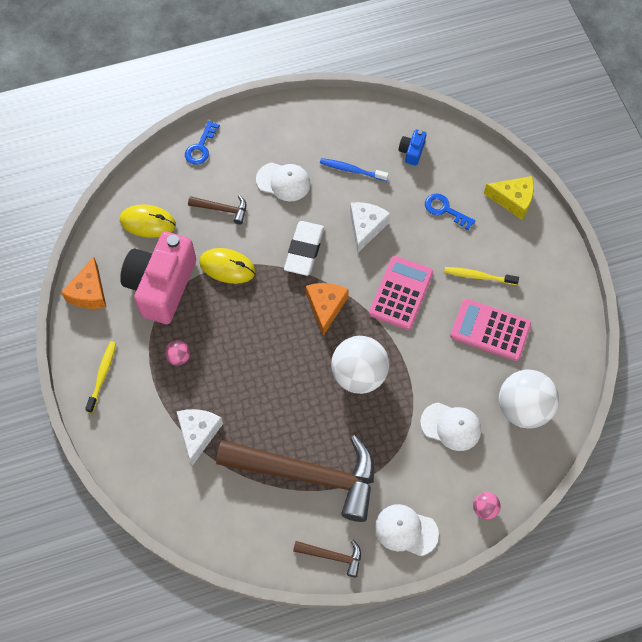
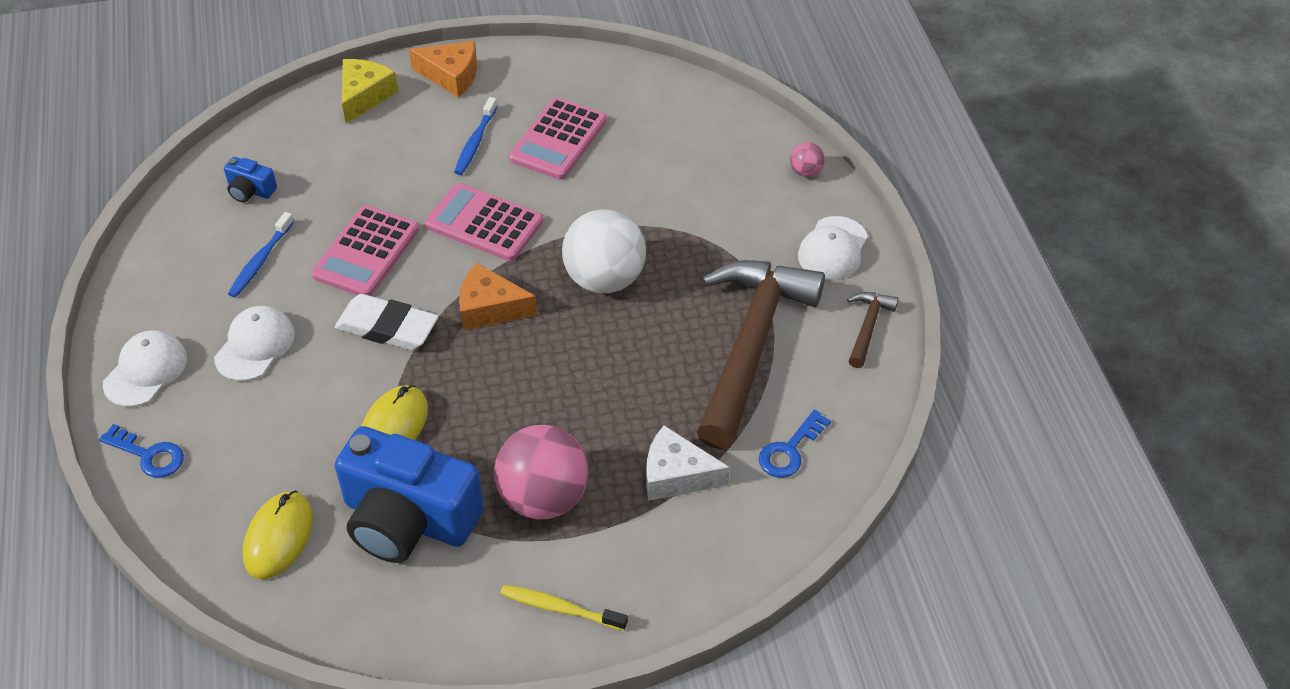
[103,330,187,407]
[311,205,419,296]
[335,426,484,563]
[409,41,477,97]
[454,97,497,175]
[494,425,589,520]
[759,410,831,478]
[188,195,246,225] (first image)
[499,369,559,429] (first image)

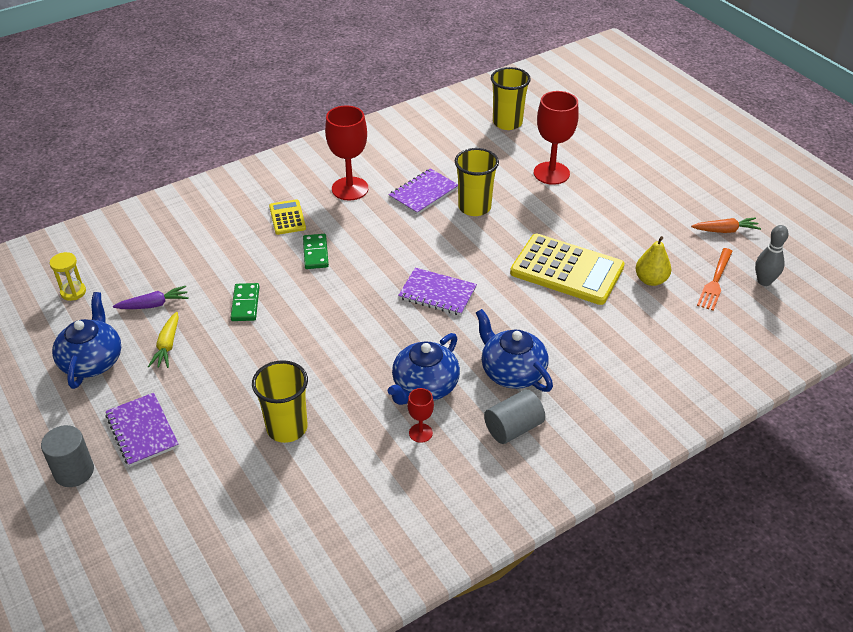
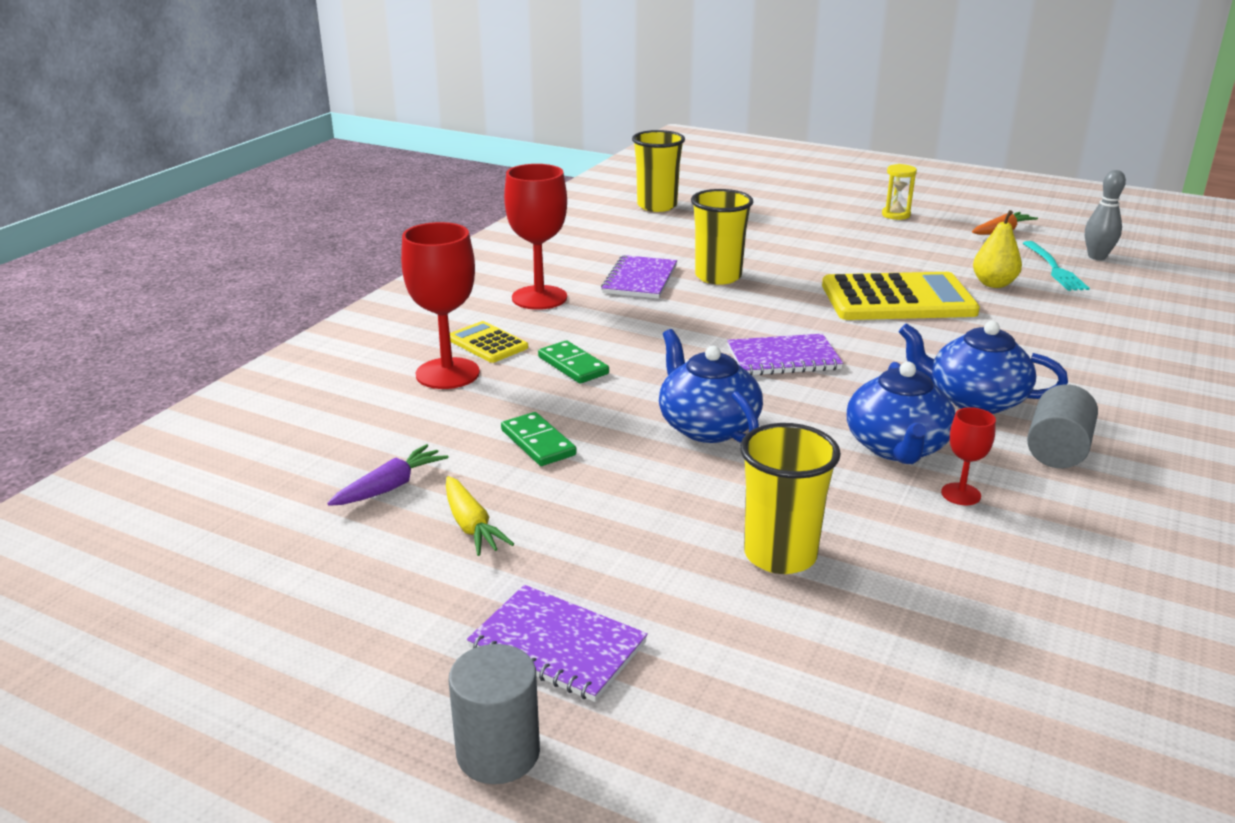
[401,222,480,389]
[659,329,763,443]
[882,164,917,220]
[1023,241,1090,291]

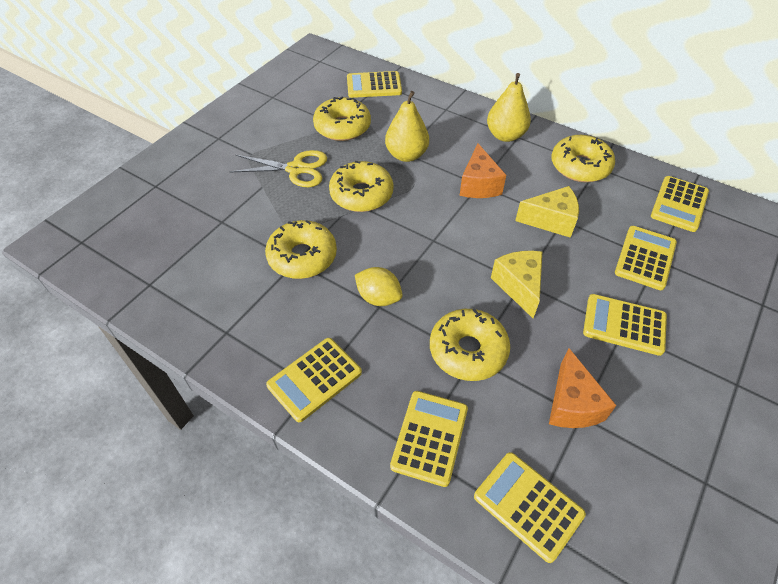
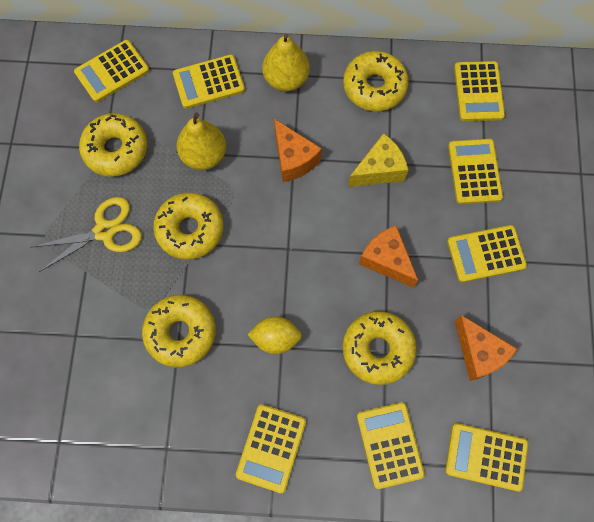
[173,55,245,109]
[359,225,418,288]

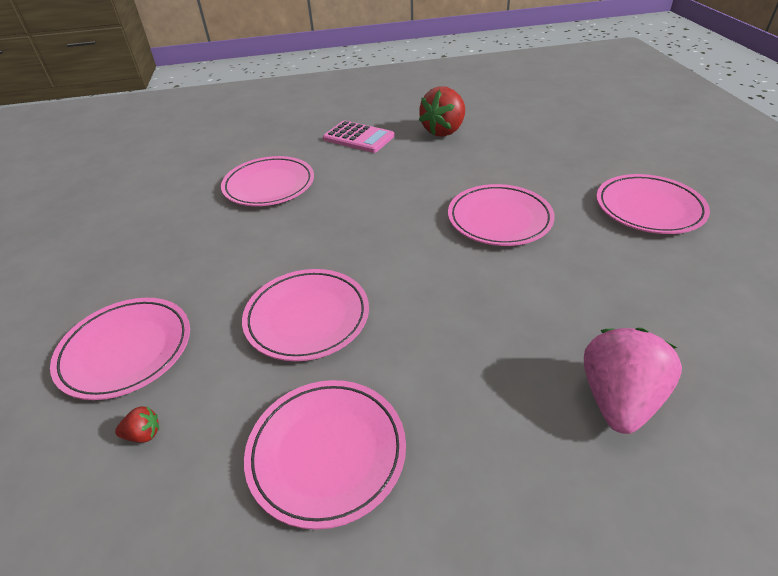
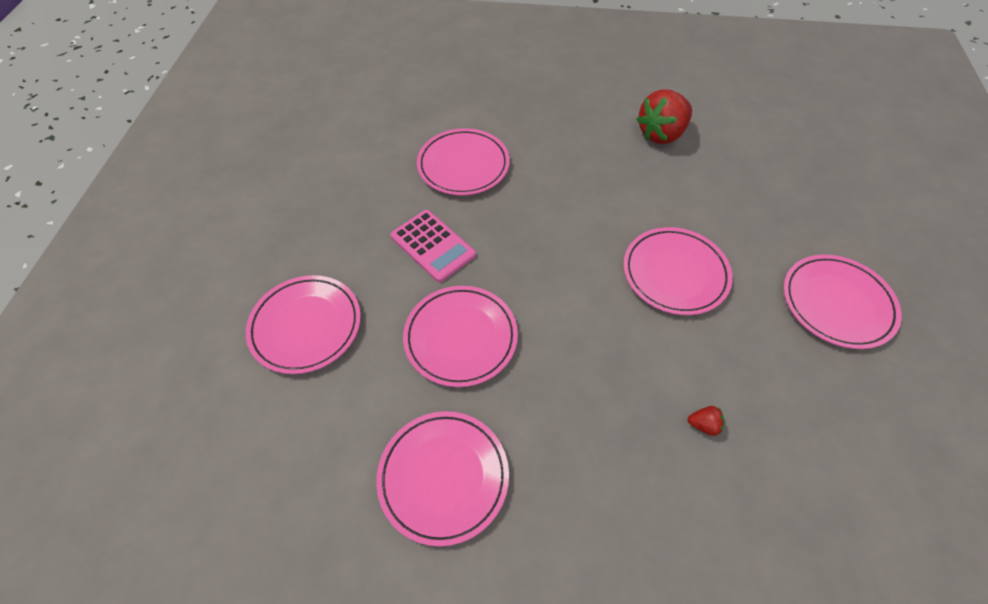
[391,210,476,282]
[687,406,725,436]
[584,328,682,434] (first image)

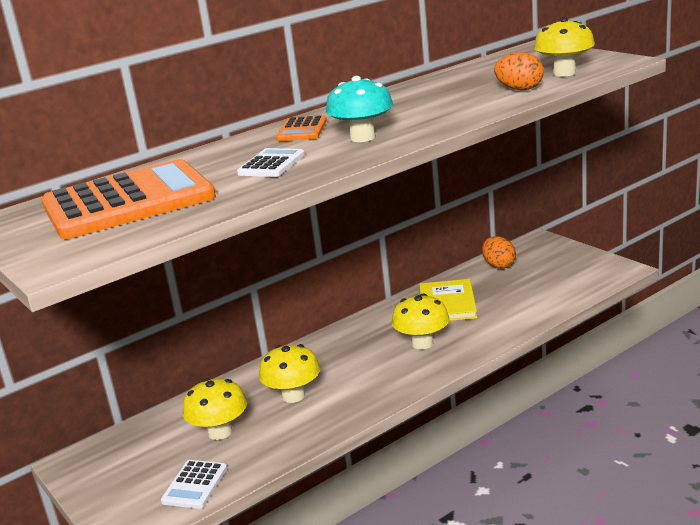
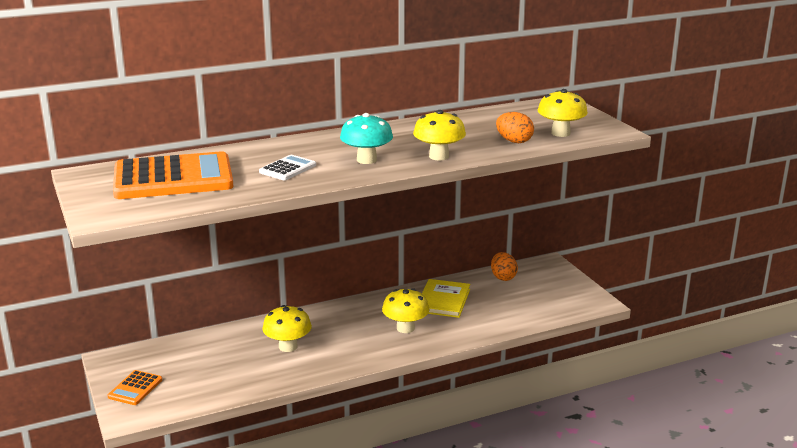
[107,370,162,405]
[413,110,466,160]
[161,460,227,509] (first image)

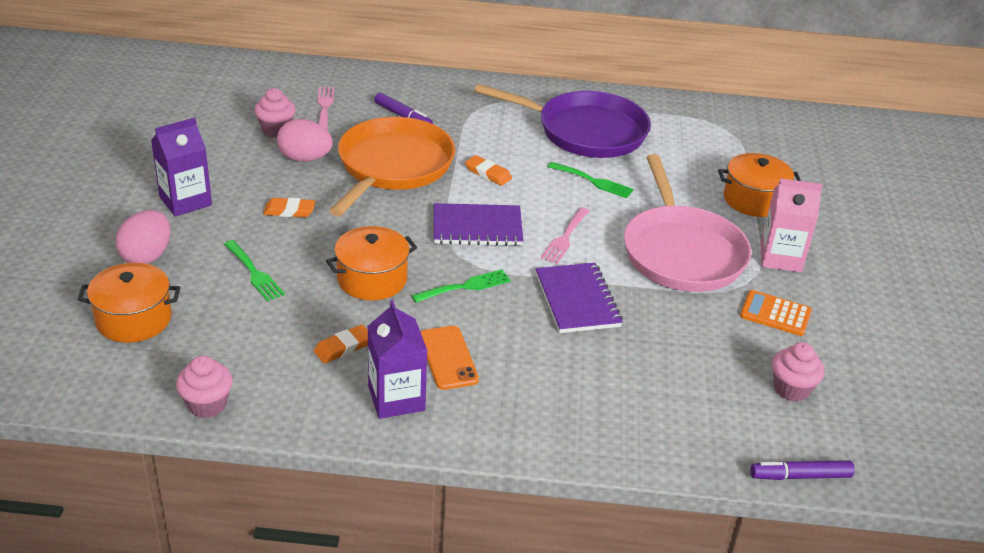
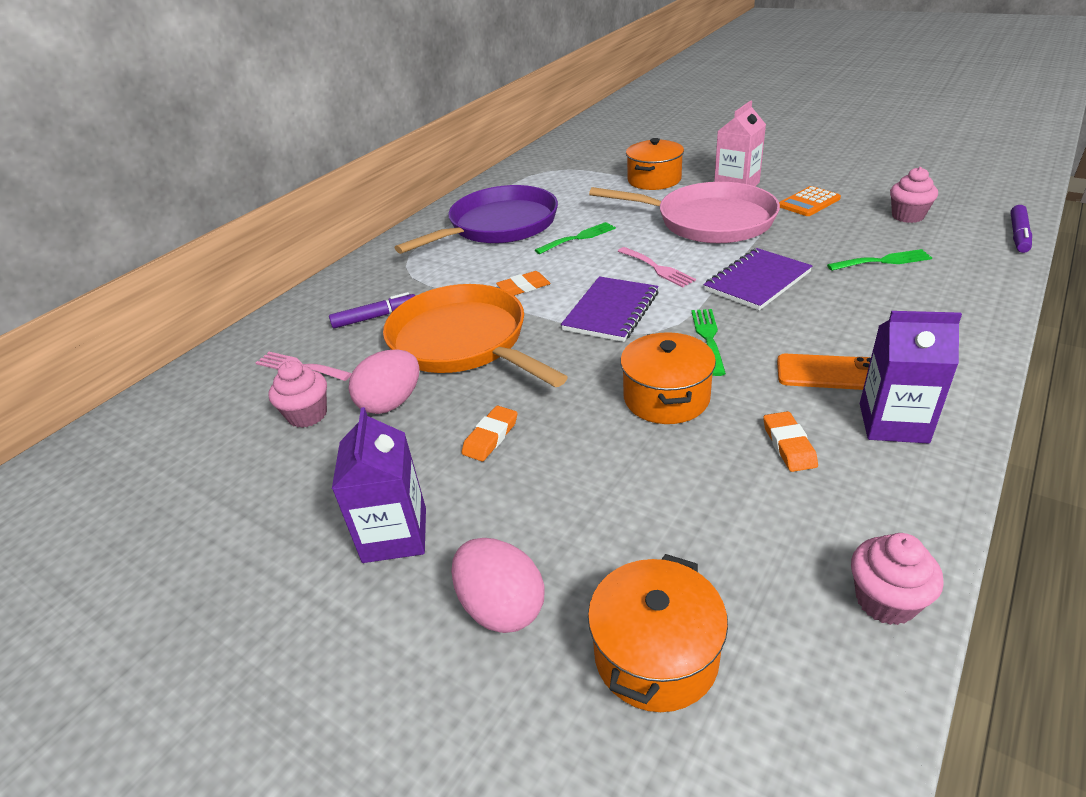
[704,248,812,310]
[827,249,932,271]

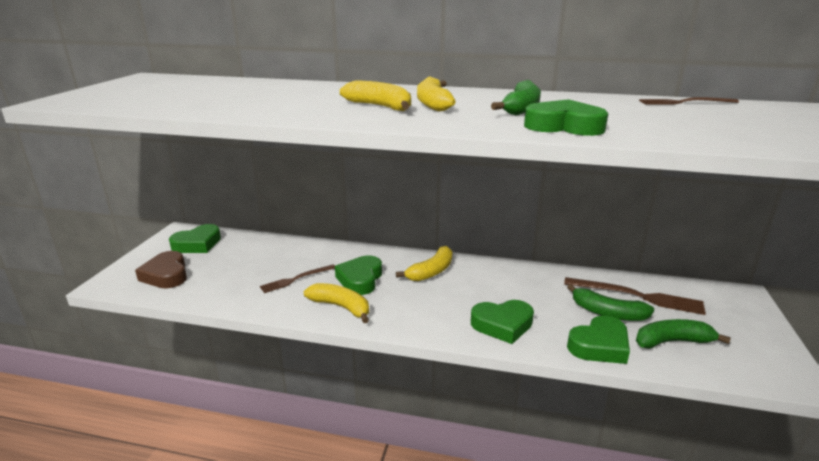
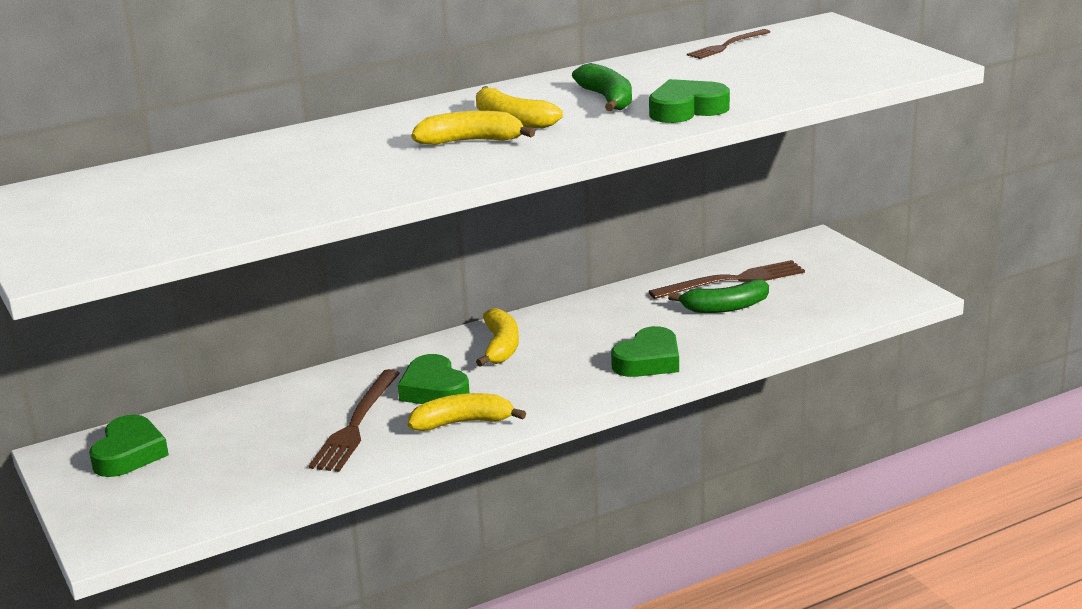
[309,369,400,472]
[135,251,187,288] (first image)
[567,315,630,364] (first image)
[636,319,731,349] (first image)

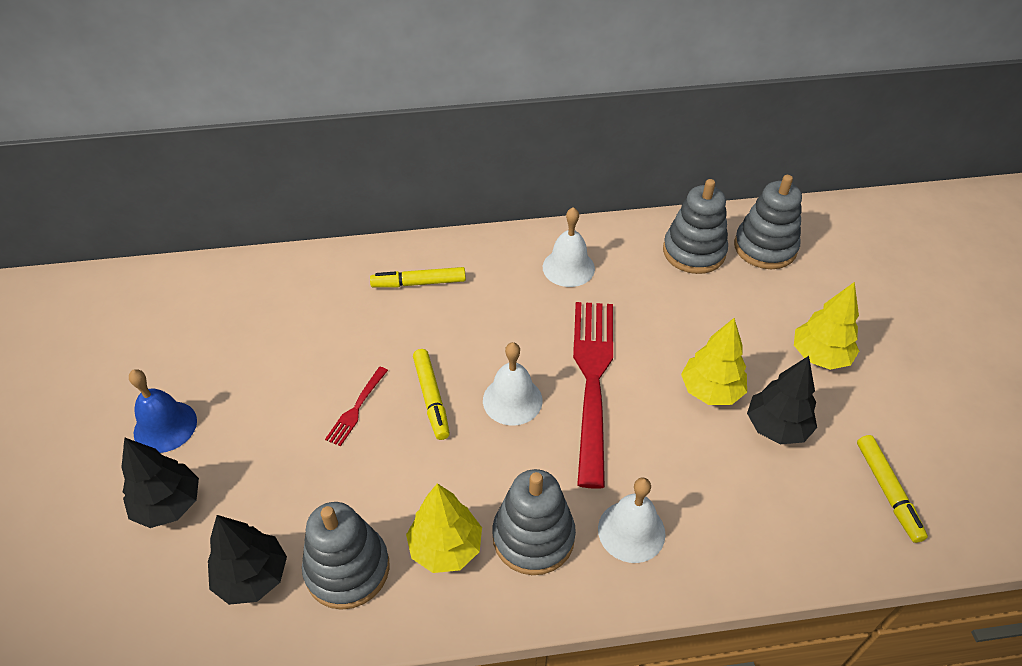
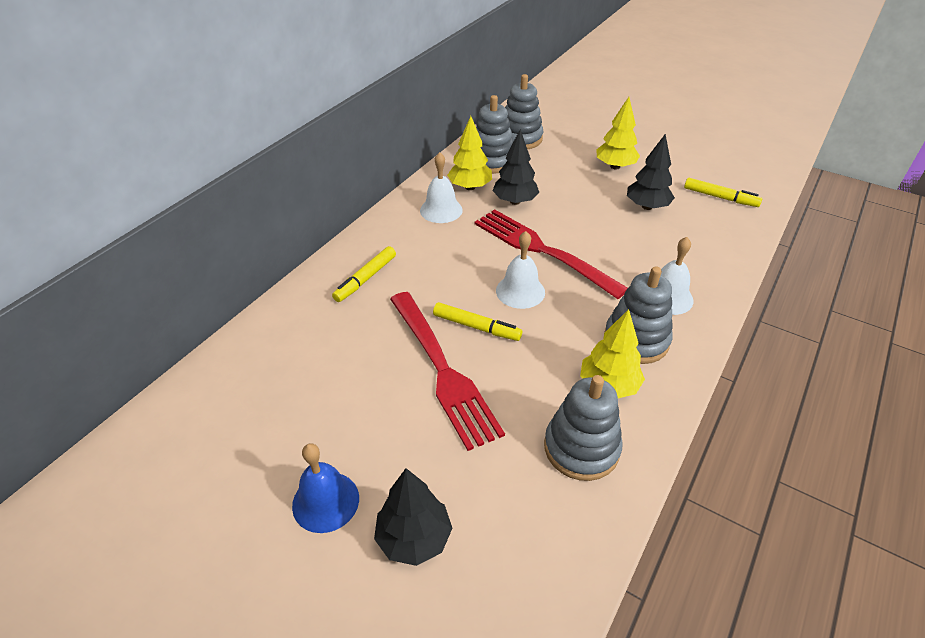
[390,292,505,451]
[447,116,492,190]
[493,129,539,205]

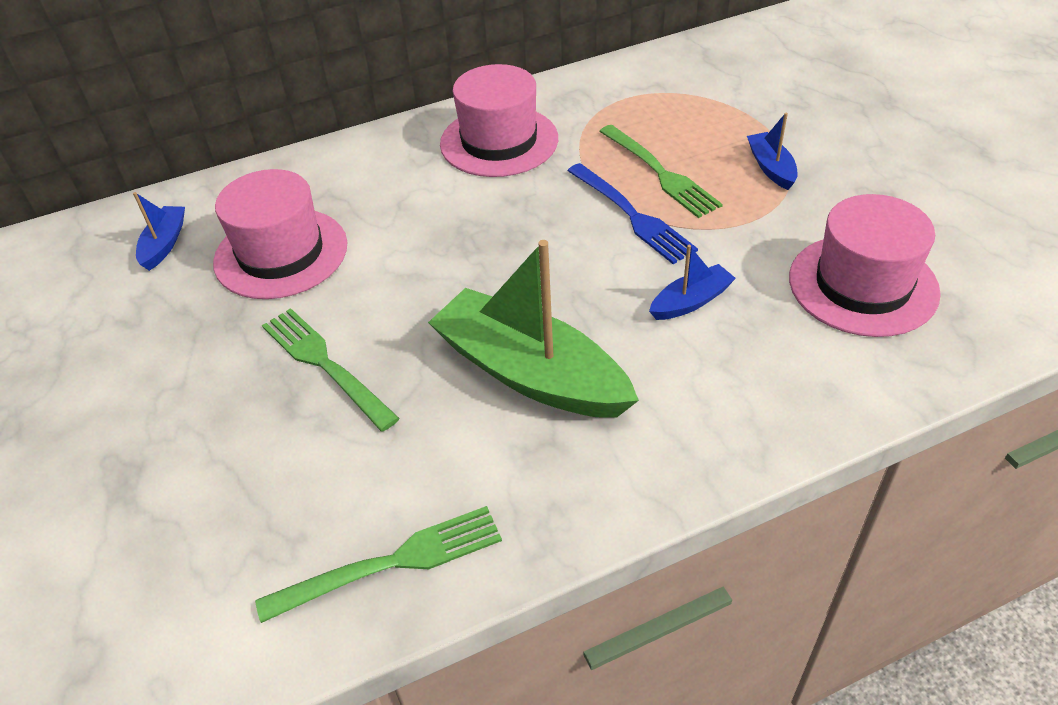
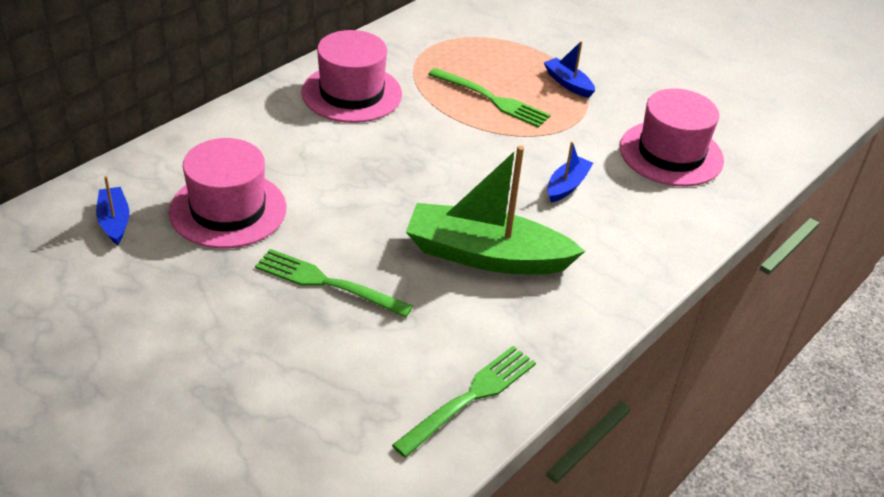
[568,163,698,264] (first image)

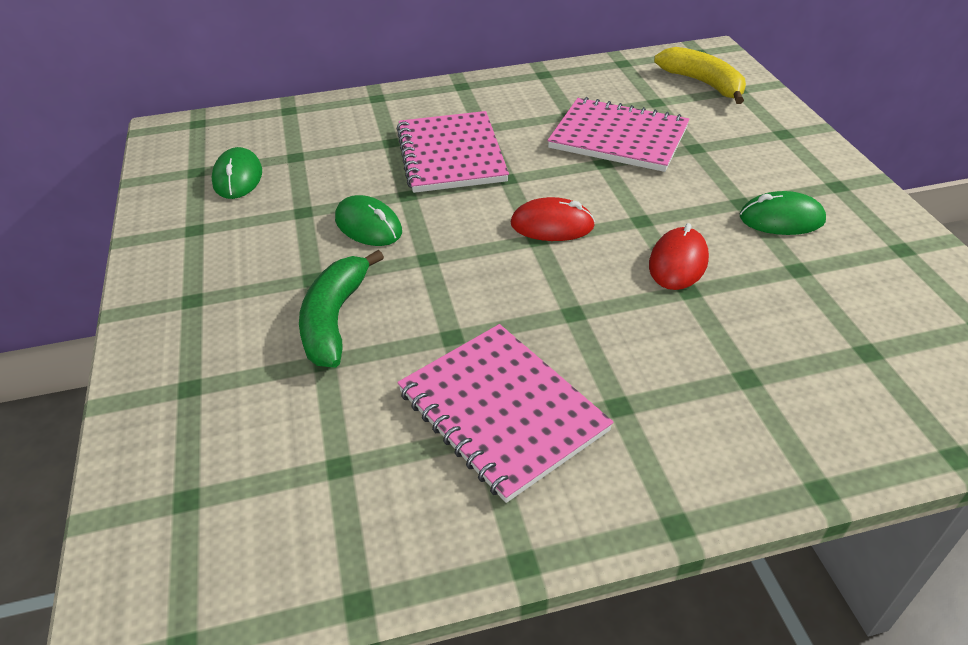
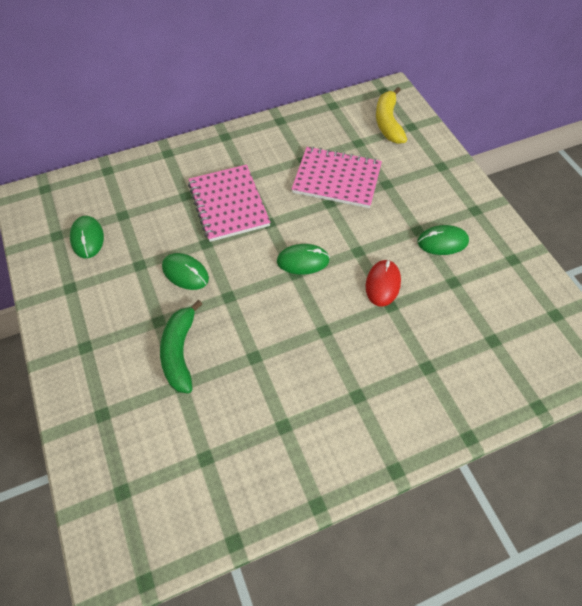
[277,244,330,274]
[376,87,407,144]
[397,324,614,503] (first image)

